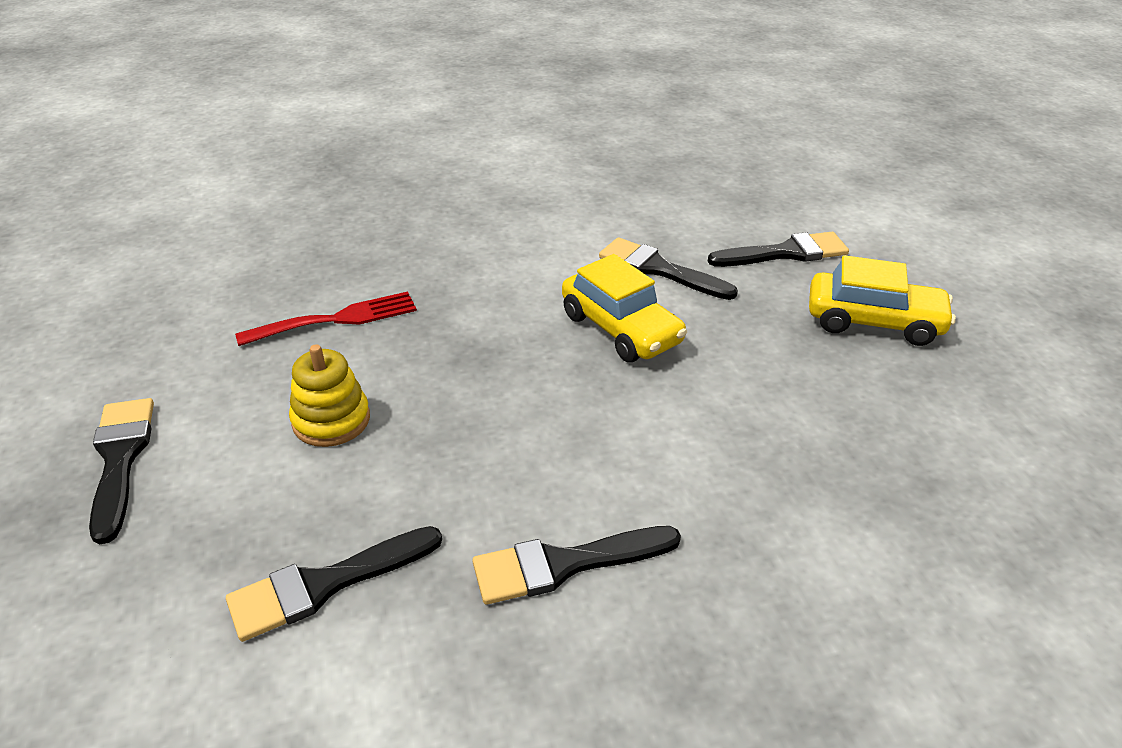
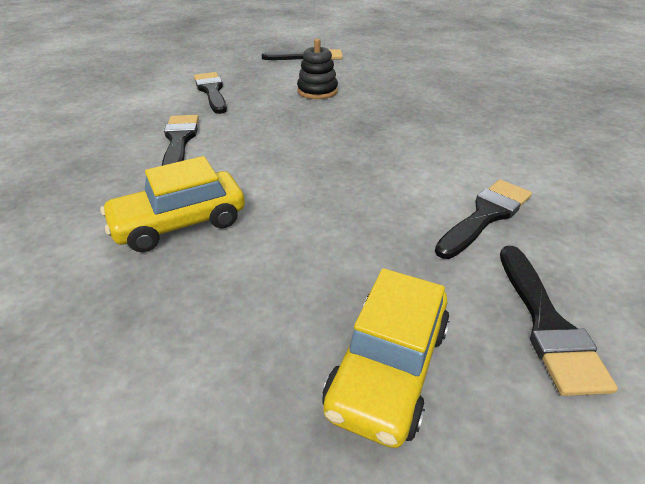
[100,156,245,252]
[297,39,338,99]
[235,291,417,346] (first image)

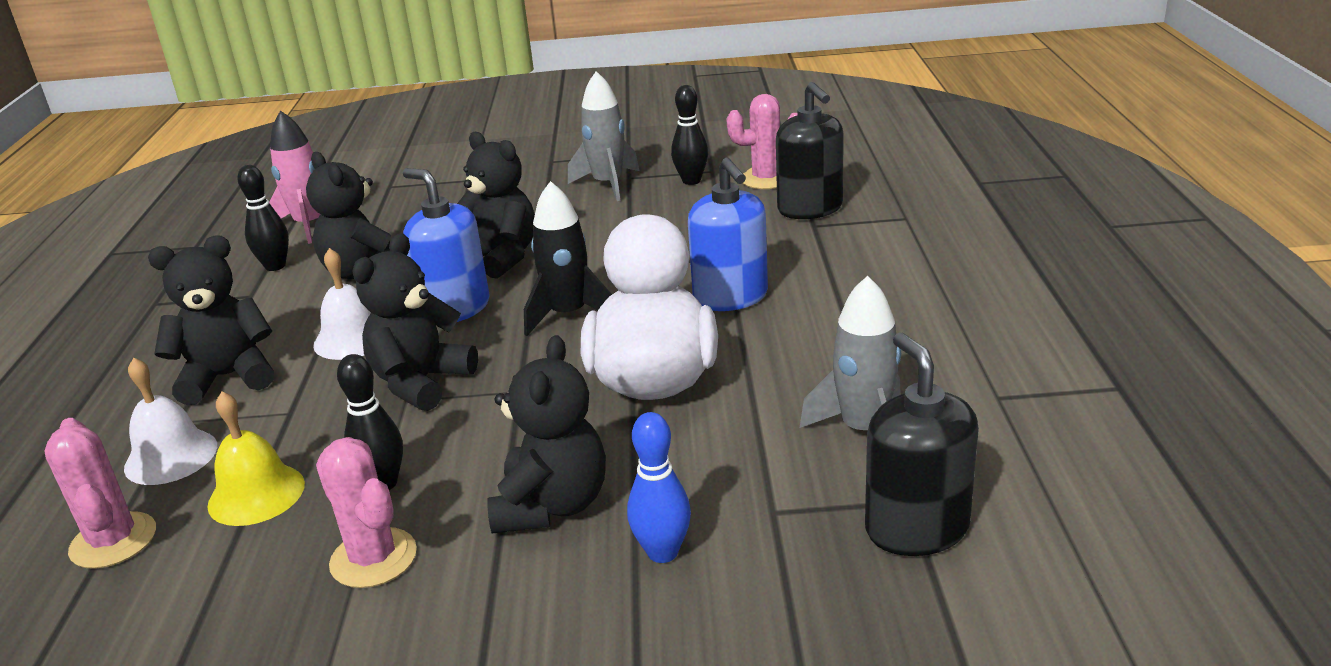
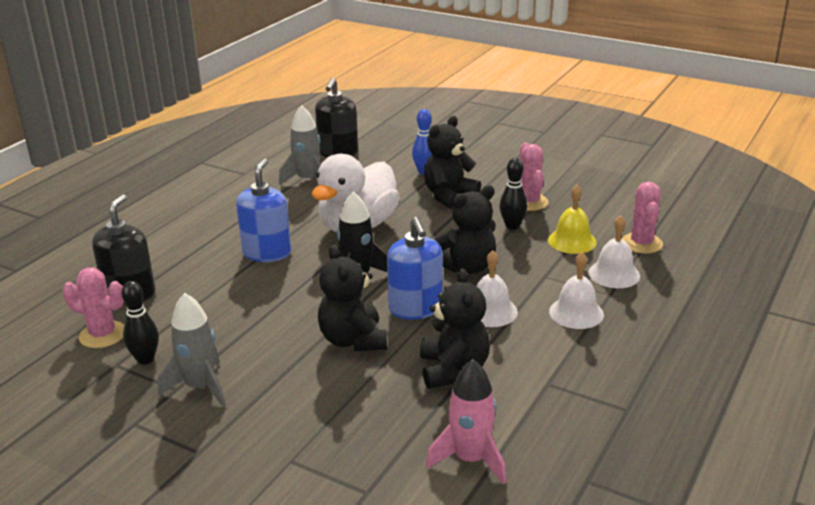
[549,252,604,329]
[238,165,289,271] (first image)

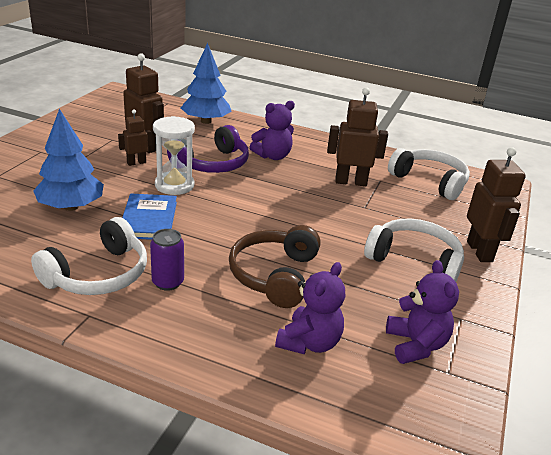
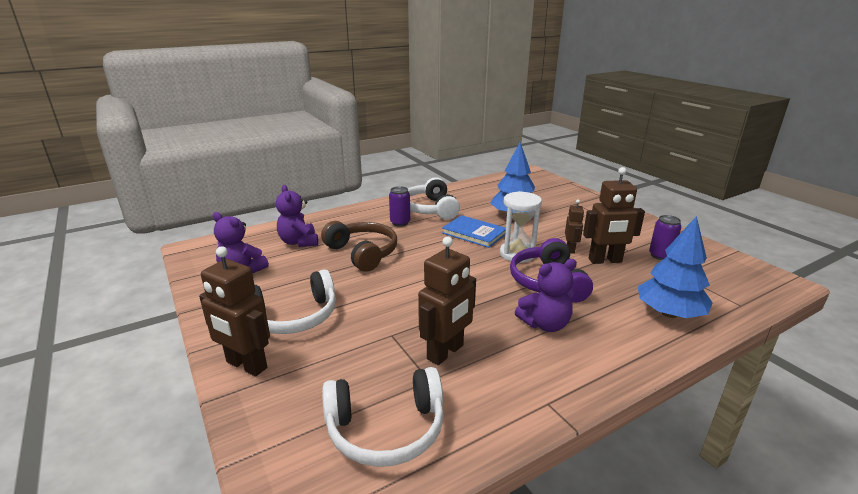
[515,259,577,332]
[649,215,681,260]

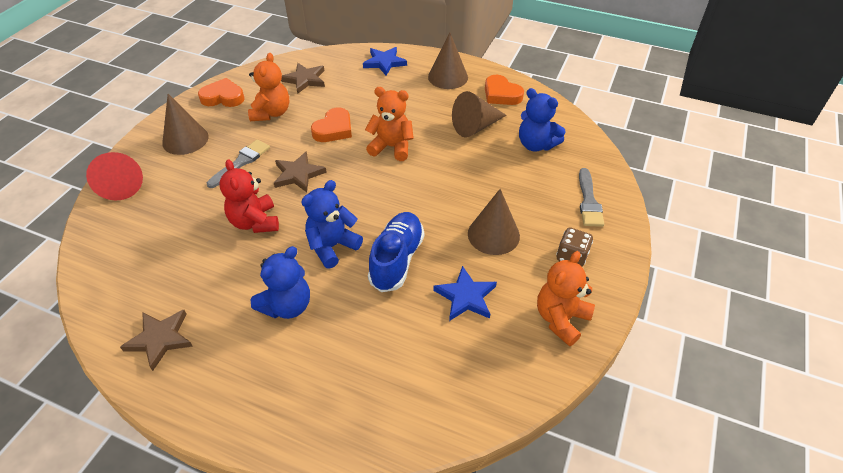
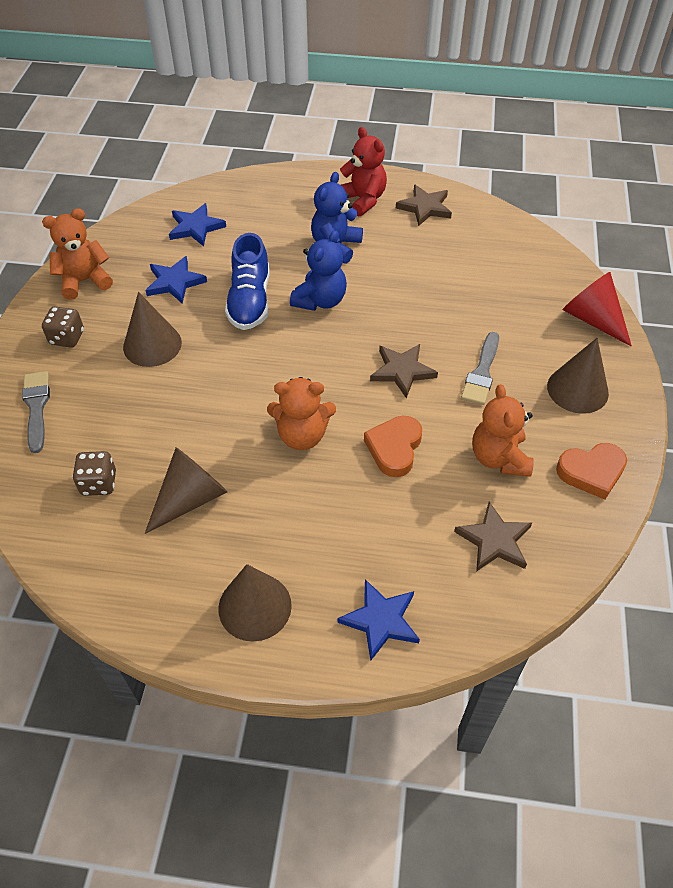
[42,208,113,300]
[72,451,116,496]
[169,203,226,246]
[340,127,387,216]
[485,75,524,105] (first image)

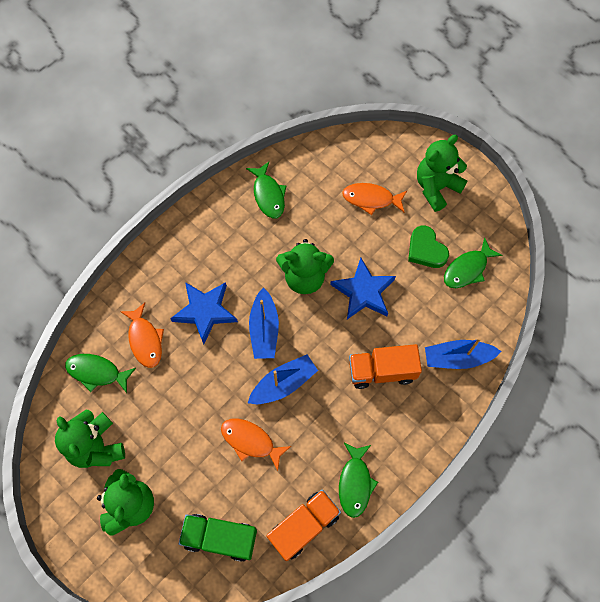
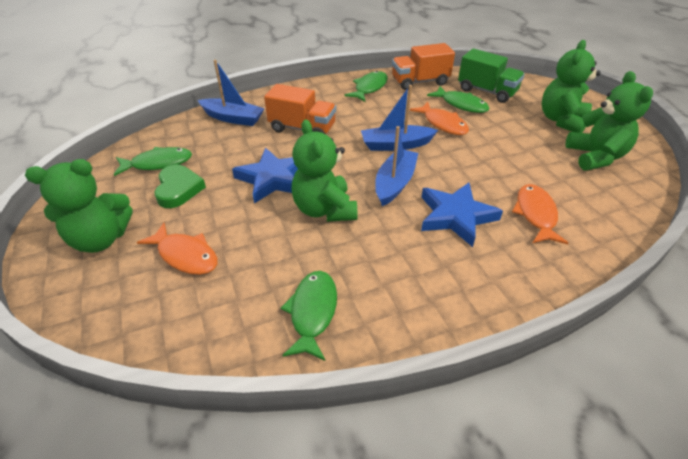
[291,119,357,222]
[427,86,489,113]

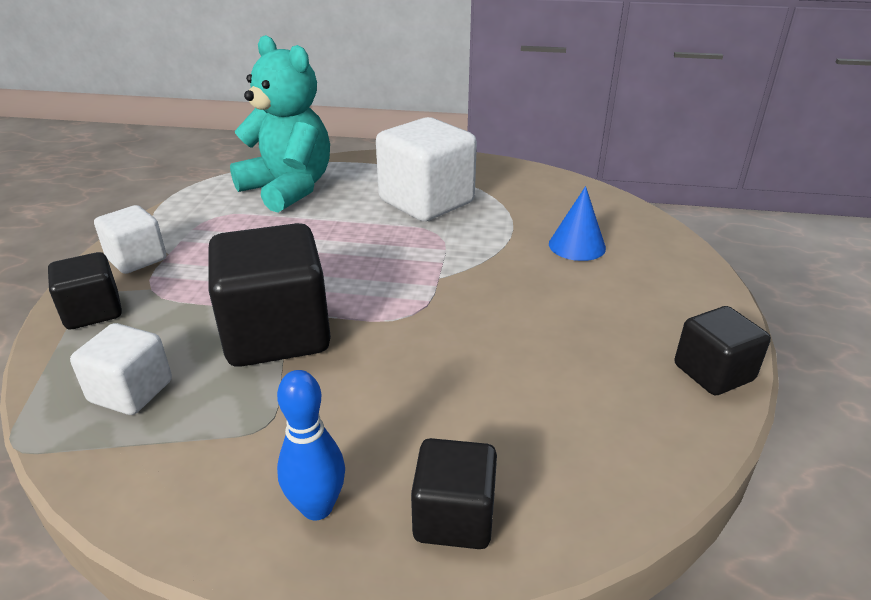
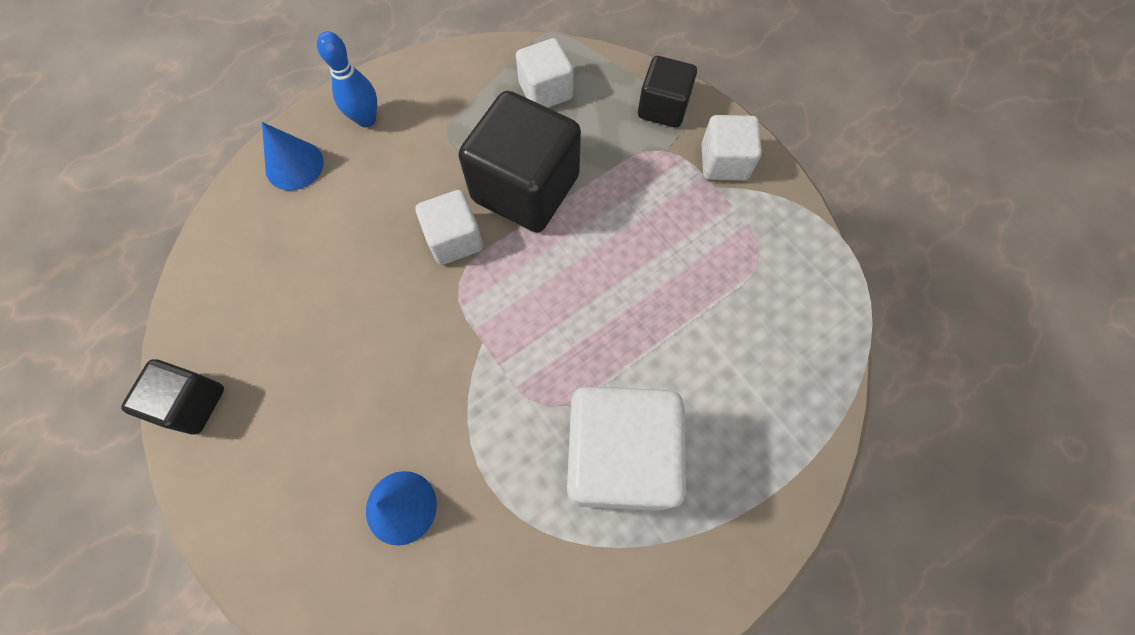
[262,122,324,190]
[416,190,483,265]
[230,35,330,212] (first image)

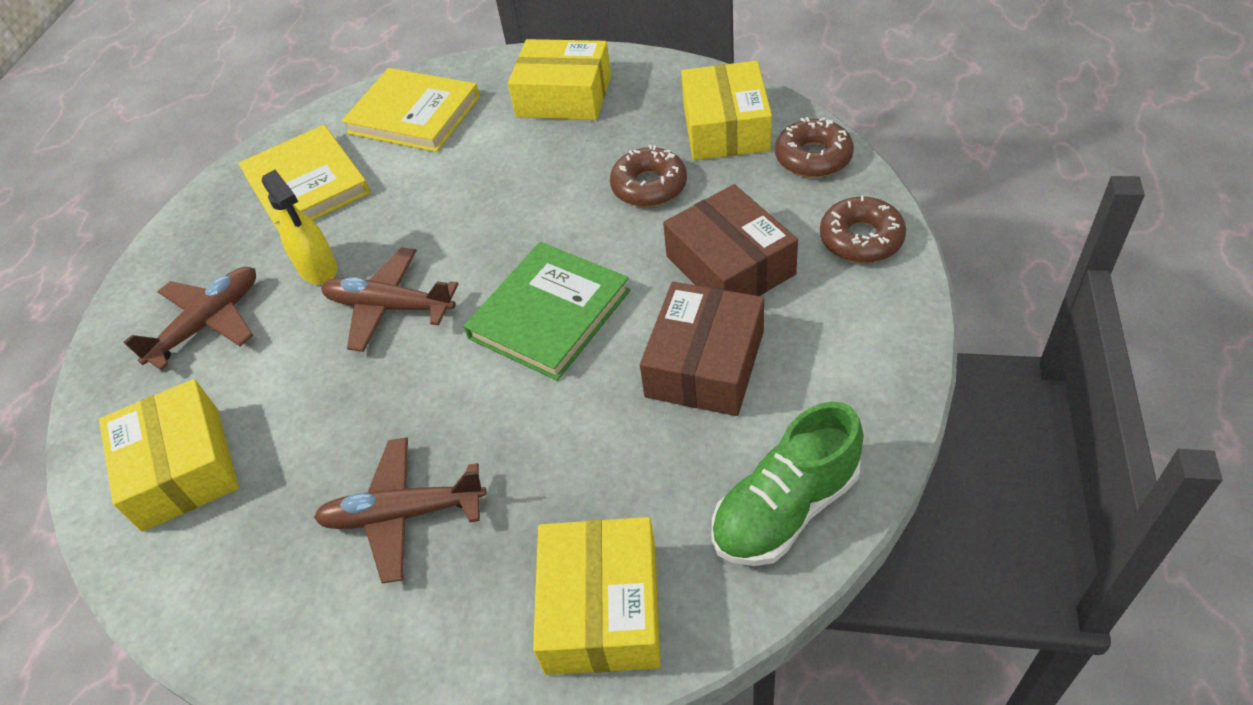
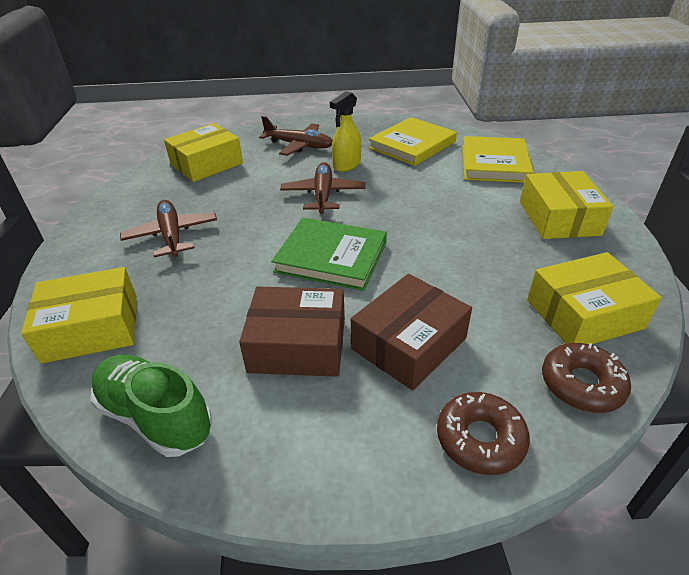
[610,145,687,207] (first image)

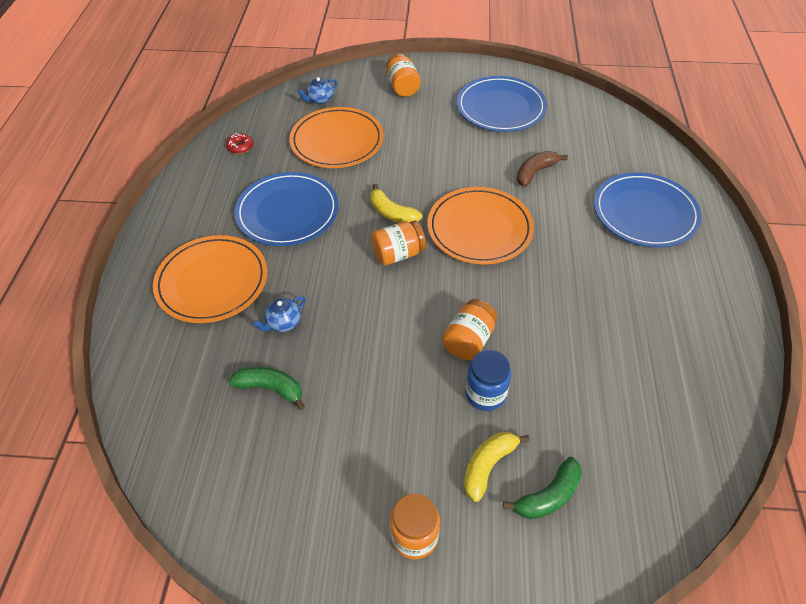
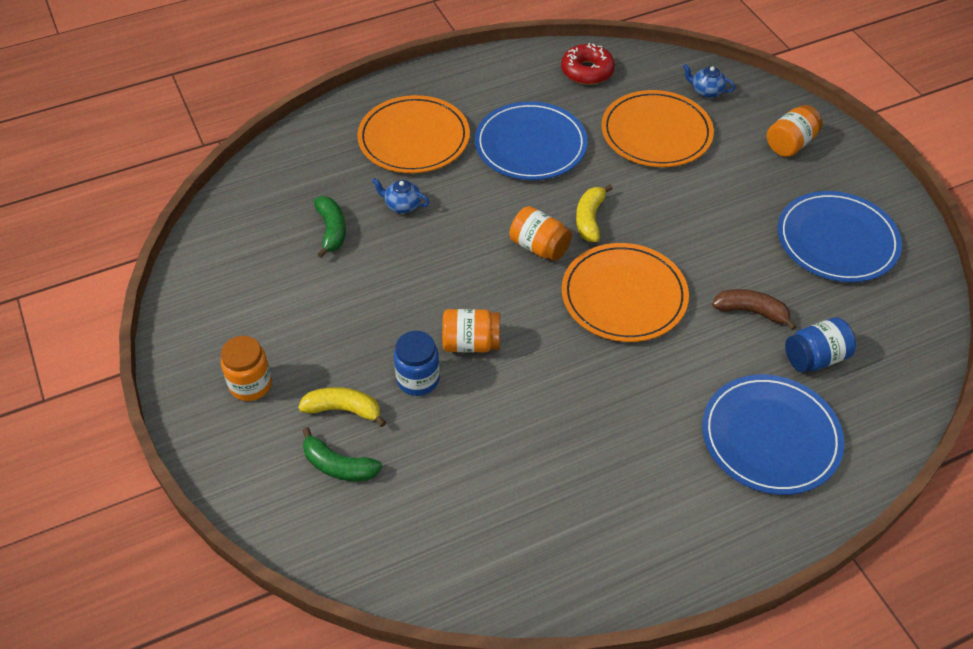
[561,43,615,85]
[785,317,856,372]

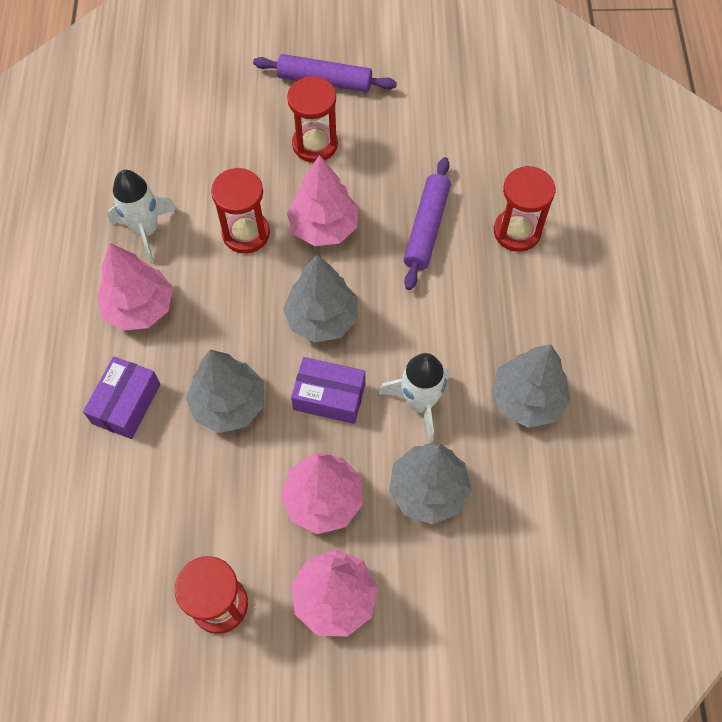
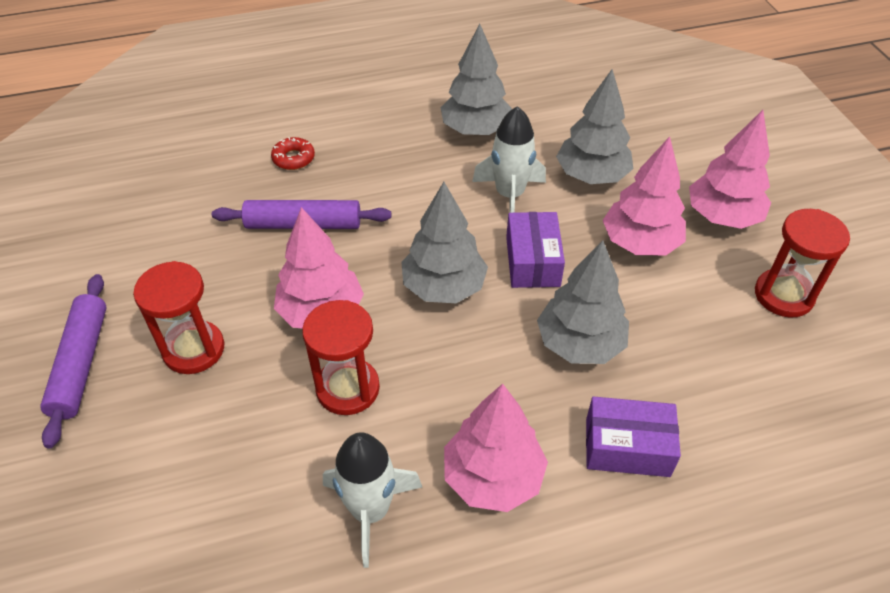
[271,137,315,170]

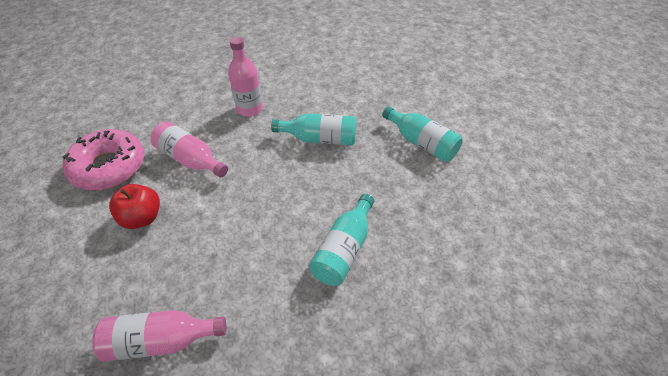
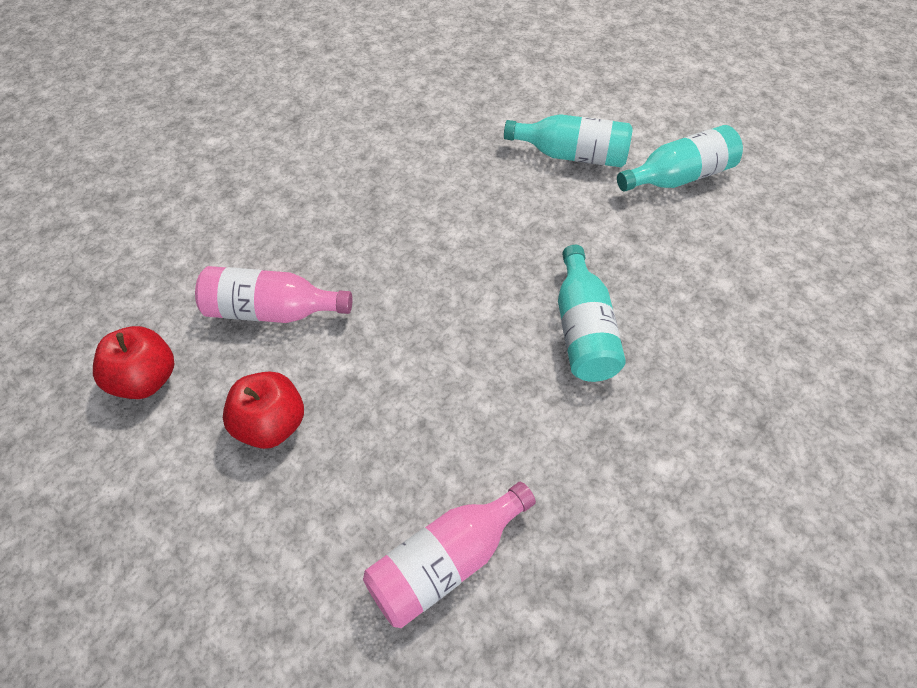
[93,326,174,399]
[617,125,743,192]
[228,37,263,117] (first image)

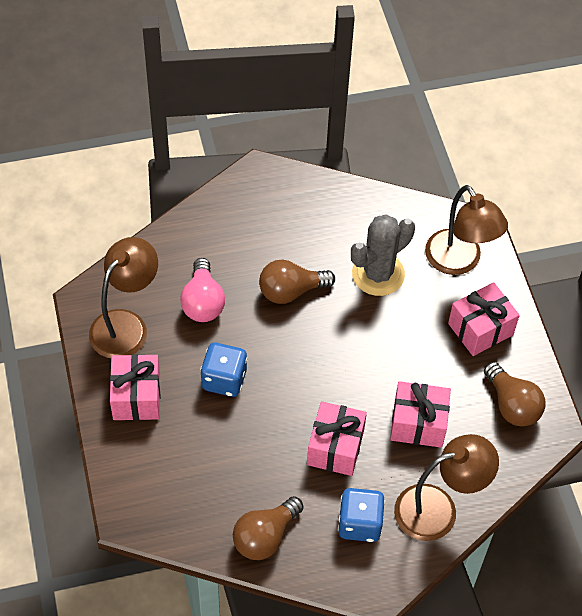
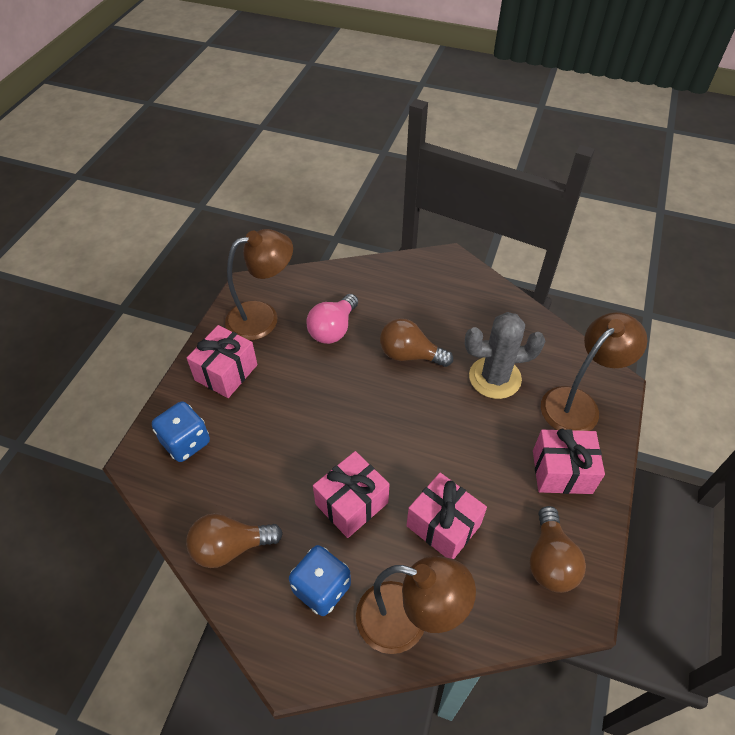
[152,401,210,462]
[541,312,648,431]

